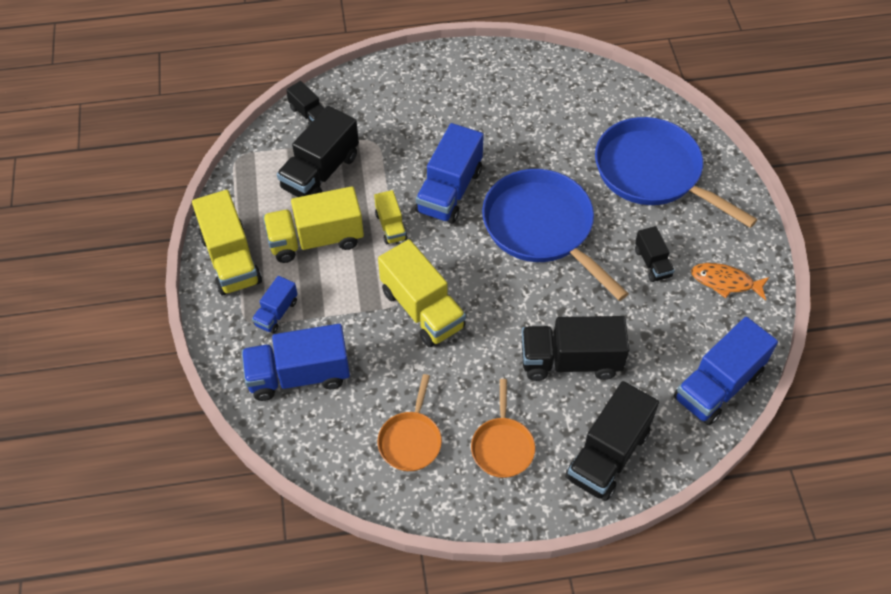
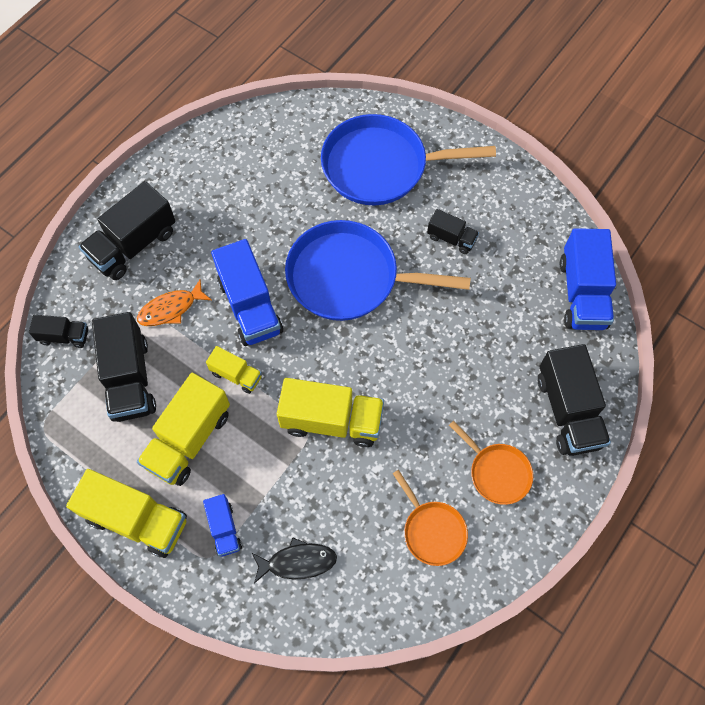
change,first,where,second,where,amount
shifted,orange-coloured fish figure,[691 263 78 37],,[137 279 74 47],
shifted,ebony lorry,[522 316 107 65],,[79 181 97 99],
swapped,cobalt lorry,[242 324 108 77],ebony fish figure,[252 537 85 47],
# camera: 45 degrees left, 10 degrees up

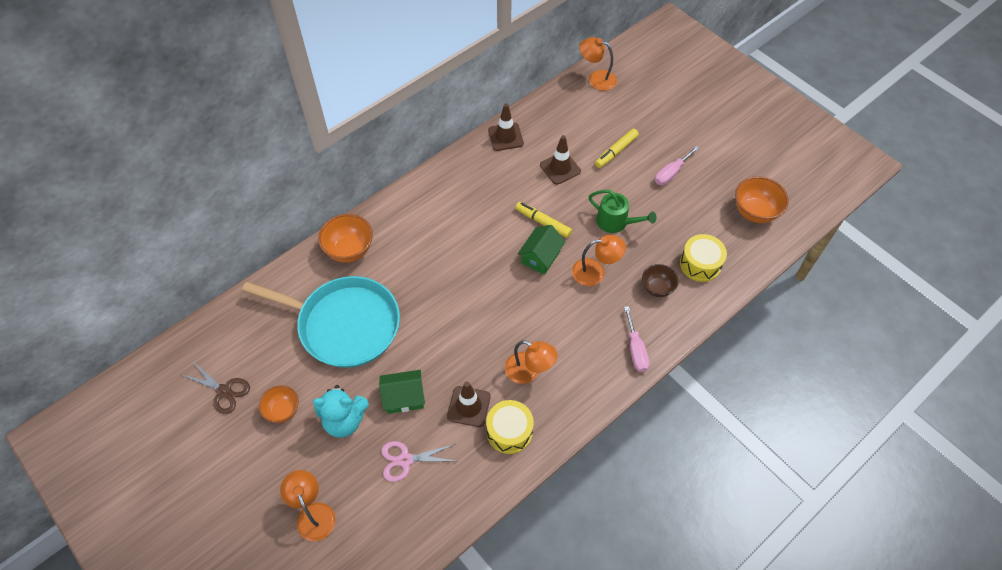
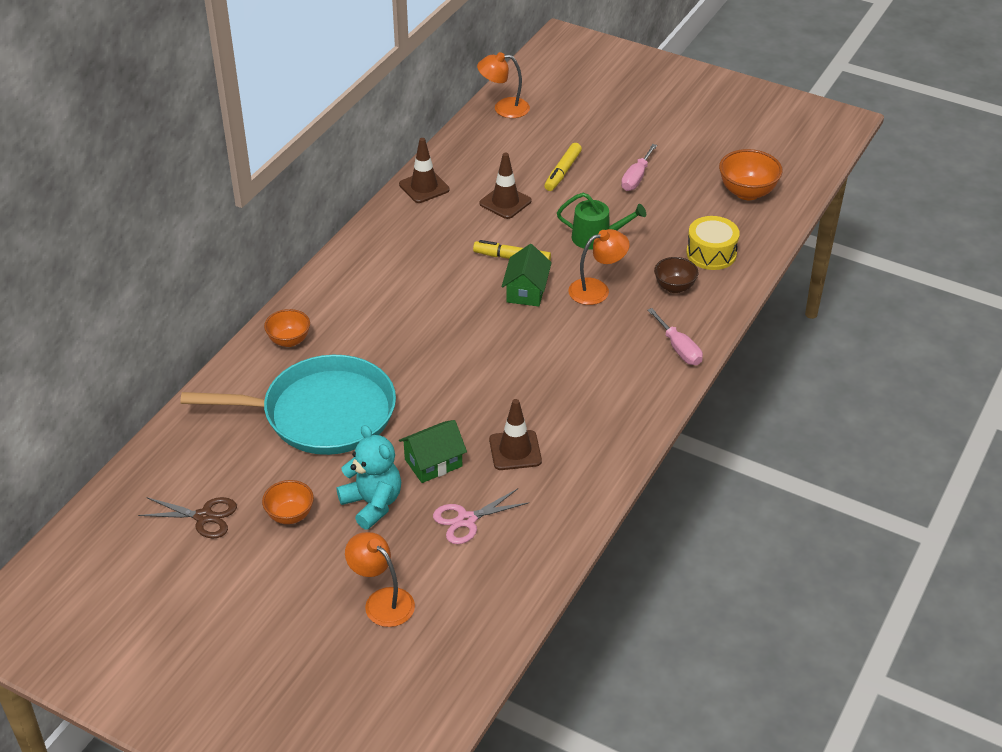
change,first,where,second,where,amount
scaled,orange-coloured serving bowl,[318 214 55 49],,[264 309 46 38],x0.66
gone,orange-coloured reading lamp,[505 340 52 44],,,
rotated,teal teddy,[313 385 56 53],,[336 425 65 105],105 degrees counterclockwise
gone,yellow snare drum,[486 400 48 54],,,
# camera: 20 degrees left, 15 degrees down

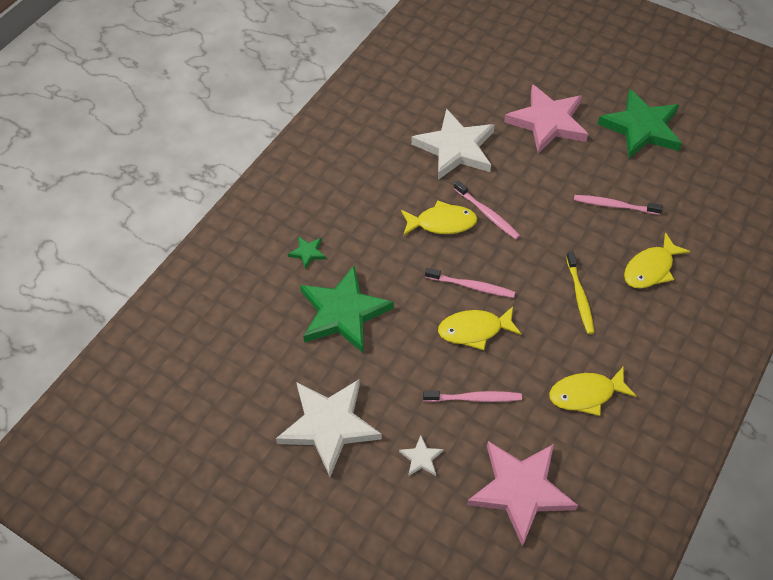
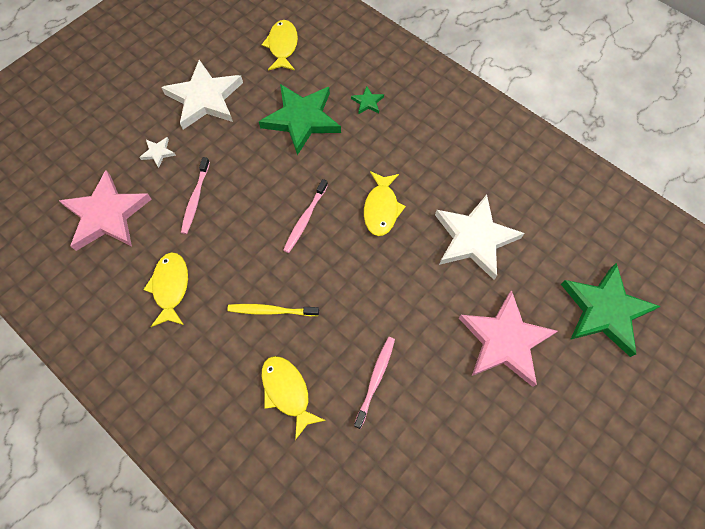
change,first,where,second,where,amount
shifted,leaf-green star,[598 89 84 69],,[561 263 100 94],
gone,pink tooth brush,[454 180 66 59],,,
shifted,yellow fish figure,[438 306 84 44],,[261 20 37 51],
# camera: 100 degrees right, 10 degrees up

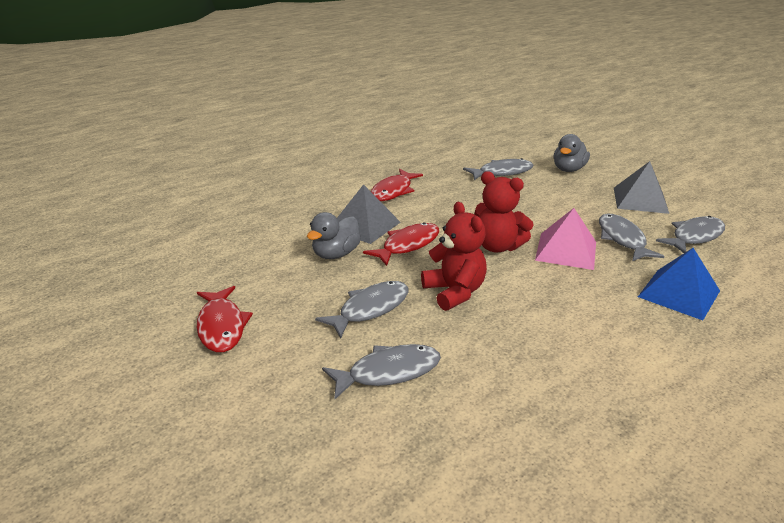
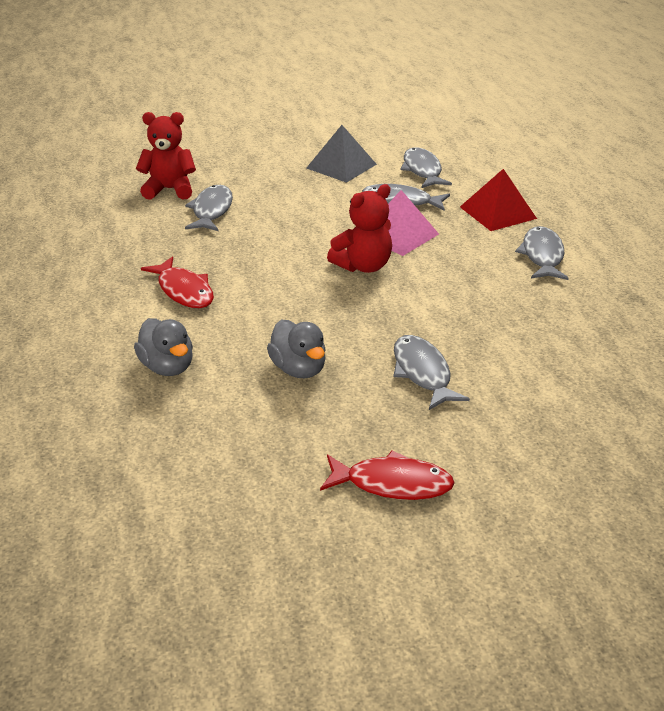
change,first,where,second,where,amount
shifted,ash-grey rubber duck,[553 134 37 38],,[134 318 59 58],
gone,ash-grey pyramid shape,[337 184 63 60],,,
shifted,crimson teddy,[421 202 66 109],,[136 112 60 88],
gone,crimson fish figure,[363 222 76 44],,,
repainted,cobalt pyramid shape,[638 248 82 72],crimson pyramid shape,[460 169 77 62],
shifted,ash-grey fish figure,[322 344 119 55],,[515 226 54 54],
# camera: 65 degrees left, 5 degrees up

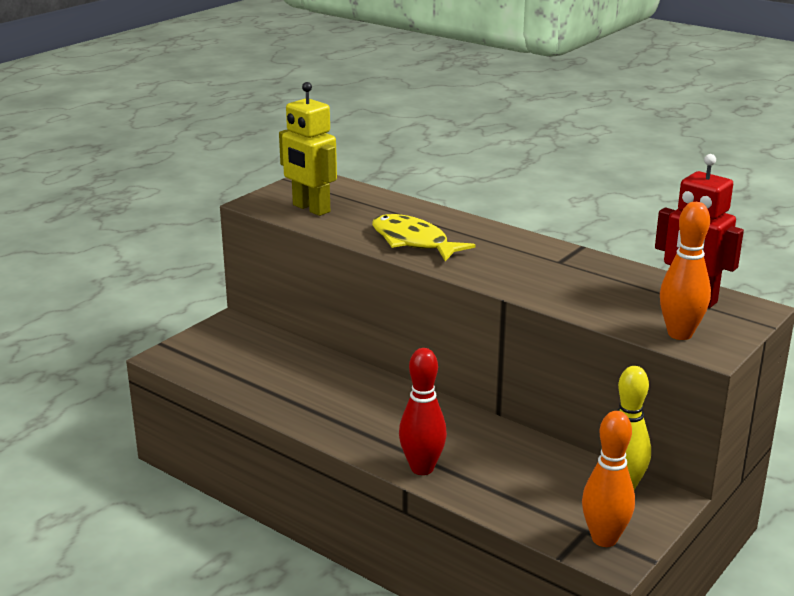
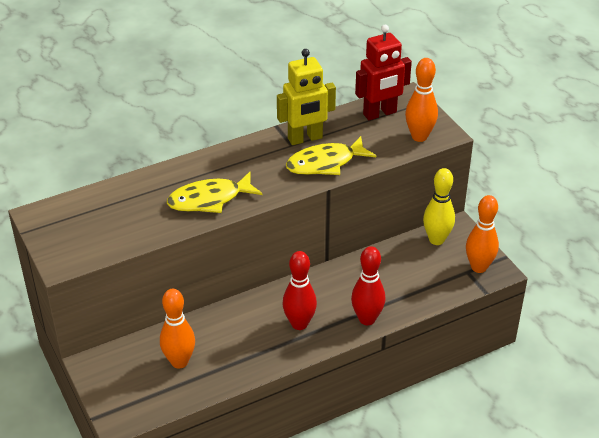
change,first,where,second,where,amount
shifted,yellow toy robot,[279 82 58 134],,[277 49 59 96],
new,,,yellow fish figure,[286 136 90 39],
new,,,crimson tenpin,[283 251 34 79],
new,,,orange-coloured tenpin,[160 289 35 80],
# camera: 65 degrees left, 15 degrees up

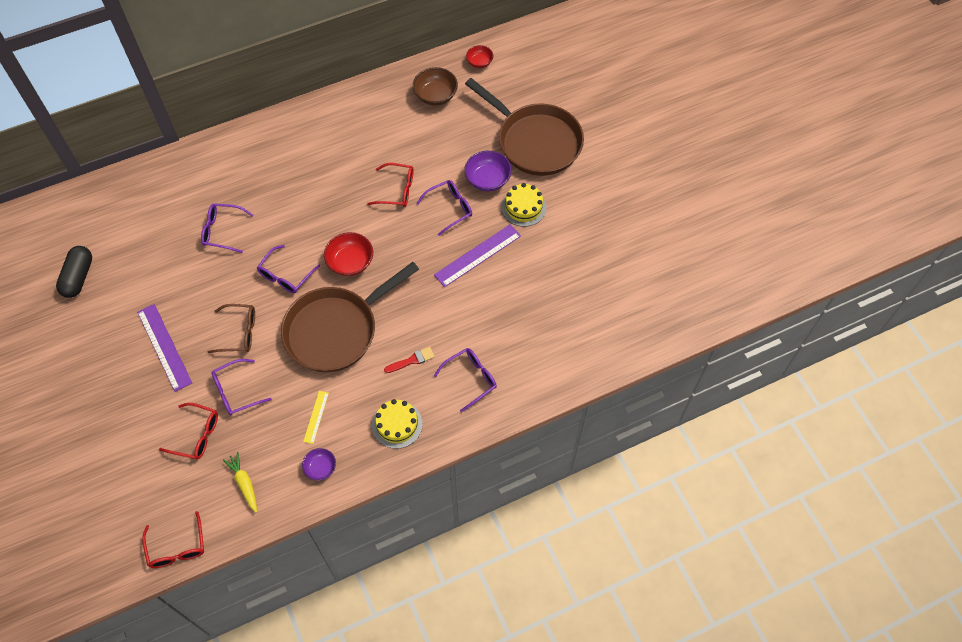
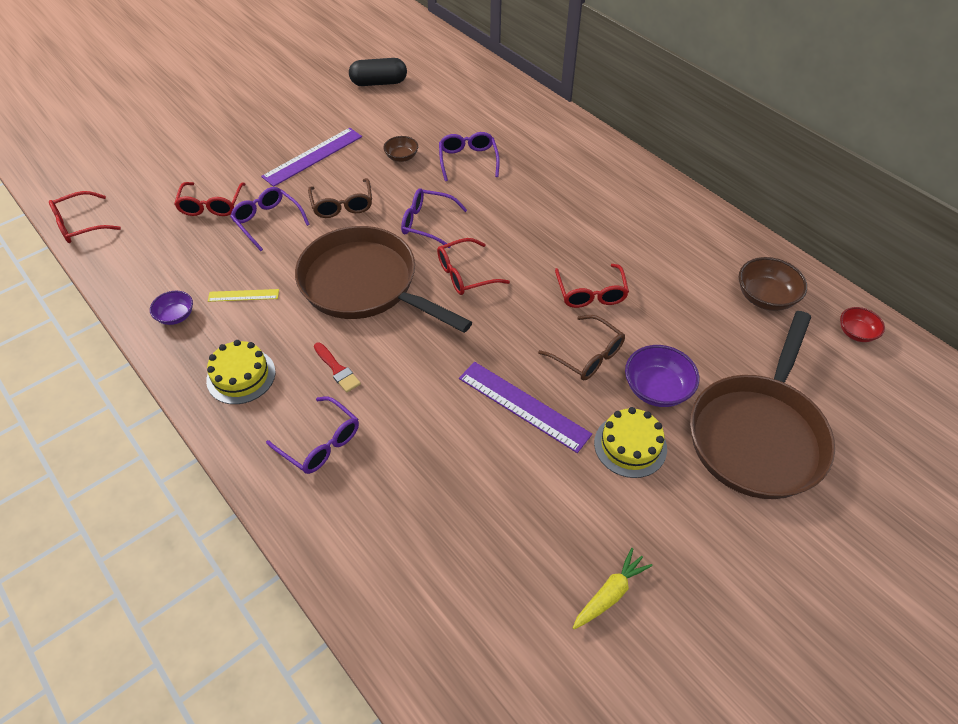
change,first,where,second,where,amount
repainted,violet glasses,[416 180 56 55],russet glasses,[538 315 87 66],
swapped,crimson serving bowl,[324 232 49 44],crimson glasses,[437 238 73 57],
shifted,yellow carrot,[223 452 34 60],,[573 548 80 81],
new,,,russet serving bowl,[383 136 35 26],
# camera: 75 degrees right, 10 degrees down

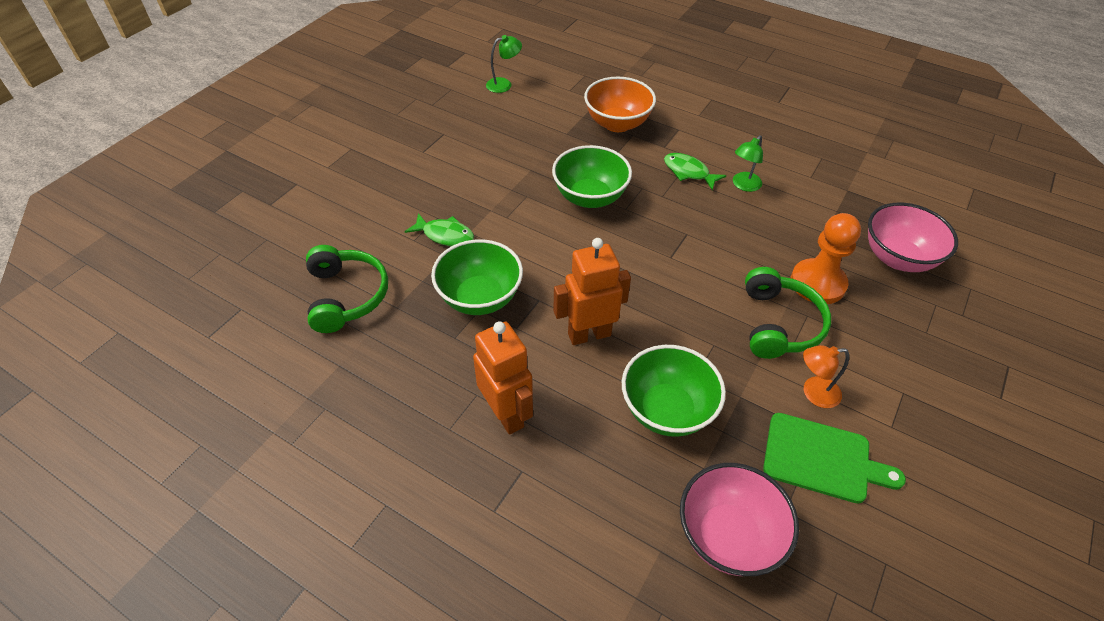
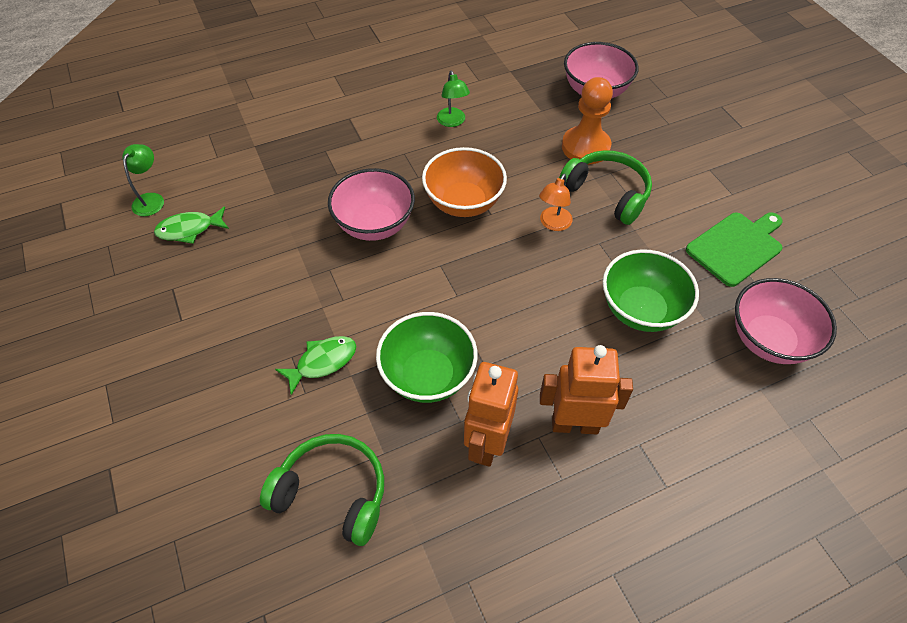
change,first,where,second,where,amount
shifted,orange-coloured serving bowl,[584 77 72 55],,[422 147 85 70],
repainted,leaf-green serving bowl,[552 145 80 63],pink serving bowl,[328 168 87 73],
shifted,leaf-green fish figure,[664 153 63 38],,[154 206 75 38],
shifted,orange-coloured toy robot,[553 238 78 107],,[464 362 54 105],
shifted,orange-coloured reading lamp,[803 345 46 63],,[539 174 33 57],
# camera: 55 degrees left, 5 degrees up

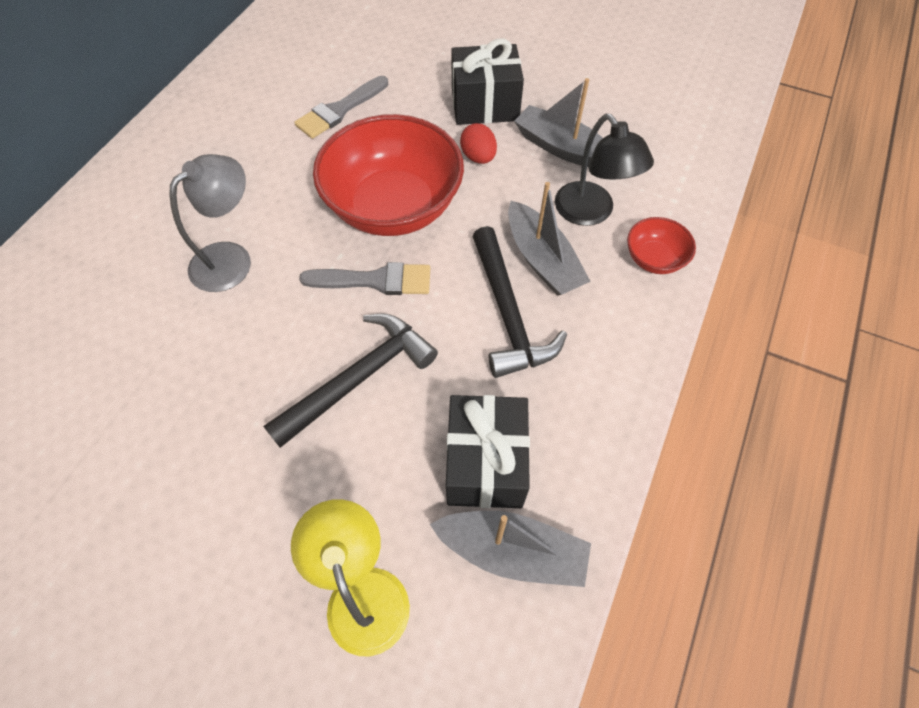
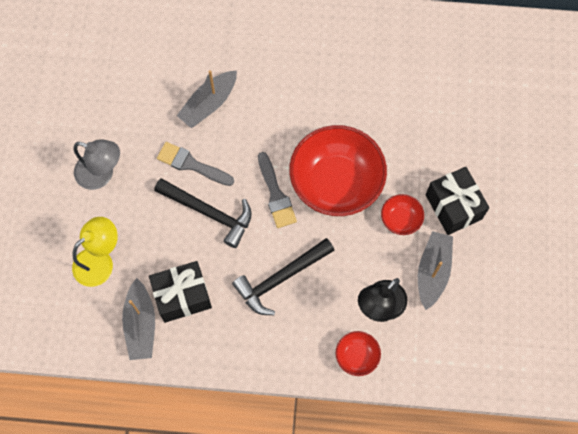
change,first,where,second,where,amount
shifted,ash-grey paint brush,[294 76 94 63],,[157 142 77 44],
swapped,crimson egg shape,[460 123 37 41],crimson serving bowl,[381 194 43 41],
shifted,ash-grey reading lamp,[169 154 82 138],,[74 139 46 51],
shifted,ash-grey sailboat,[508 182 83 114],,[177 70 60 58],
# camera: 70 degrees right, 10 degrees up

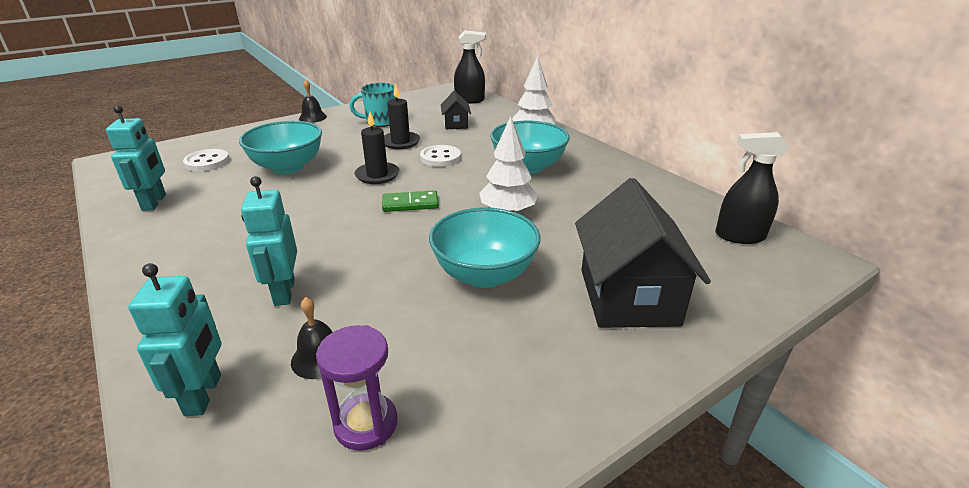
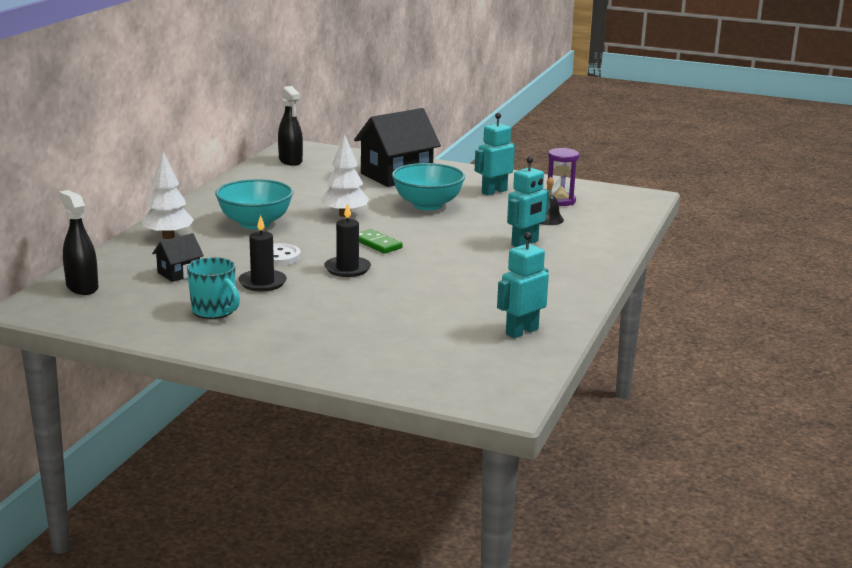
change,first,where,second,where,amount
gone,ebony school bell,[299 80 28 43],,,
gone,teal serving bowl,[239 121 83 53],,,
gone,pure white button,[183 149 46 22],,,
shifted,teal toy robot,[128 263 93 153],,[475 113 40 82],
# camera: 125 degrees left, 10 degrees down

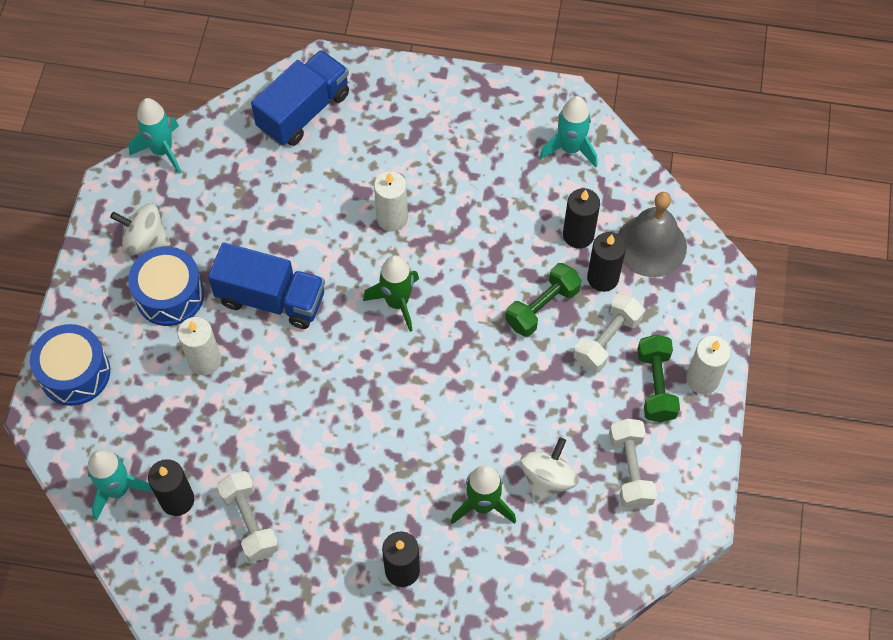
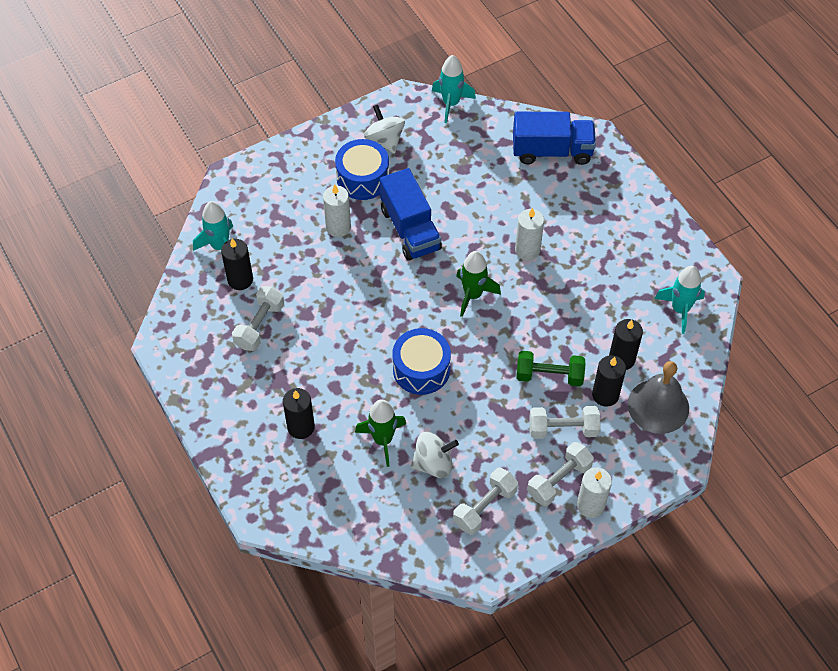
change,first,where,second,where,amount
shifted,cobalt snare drum,[30 324 80 82],,[392 328 59 67],
repainted,leaf-green hand weight,[637 335 43 87],pure white hand weight,[527 442 67 64],
# camera: 50 degrees right, 5 degrees down

